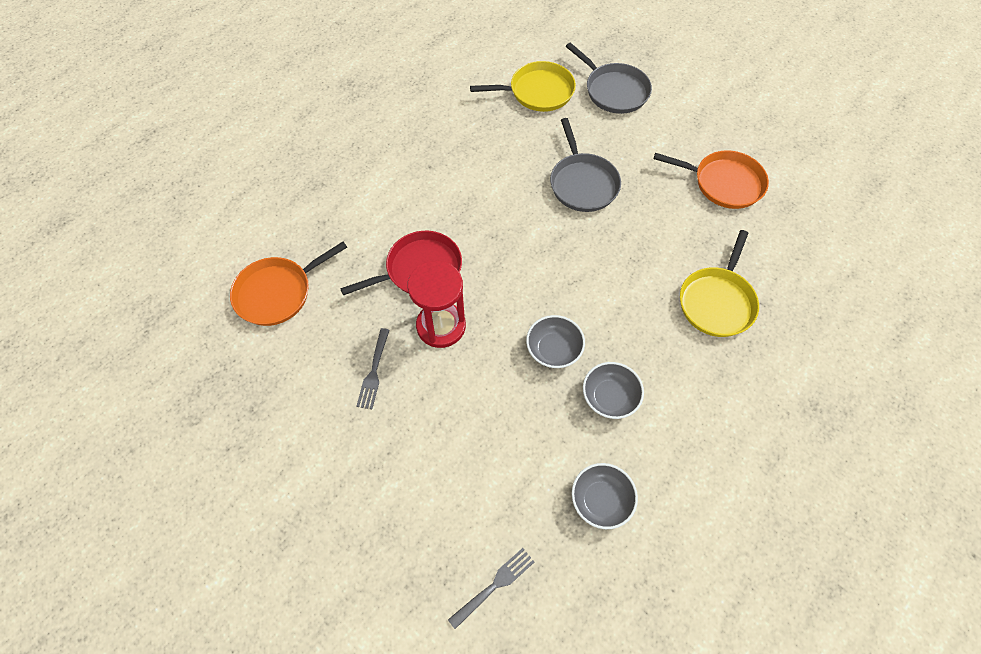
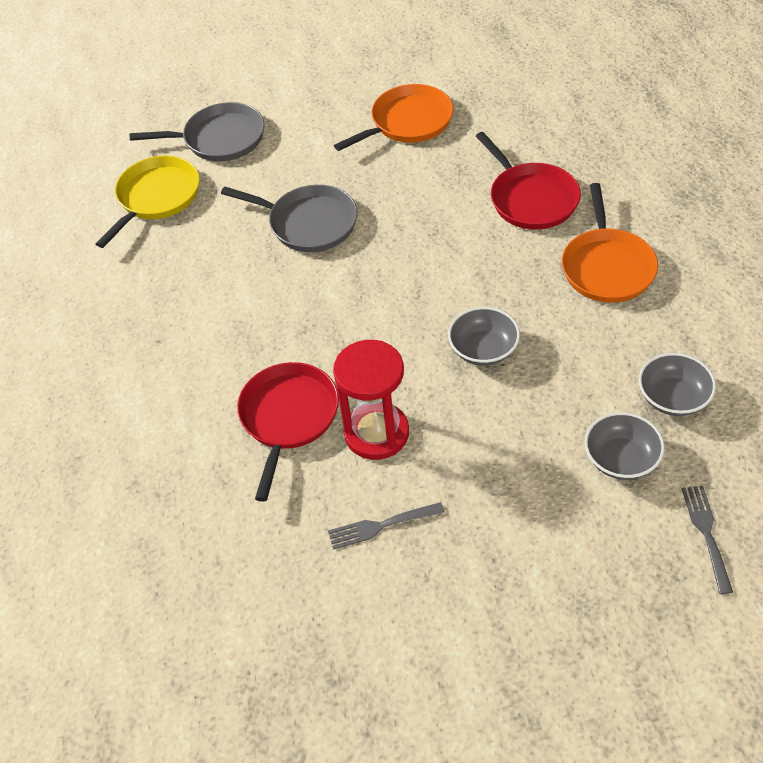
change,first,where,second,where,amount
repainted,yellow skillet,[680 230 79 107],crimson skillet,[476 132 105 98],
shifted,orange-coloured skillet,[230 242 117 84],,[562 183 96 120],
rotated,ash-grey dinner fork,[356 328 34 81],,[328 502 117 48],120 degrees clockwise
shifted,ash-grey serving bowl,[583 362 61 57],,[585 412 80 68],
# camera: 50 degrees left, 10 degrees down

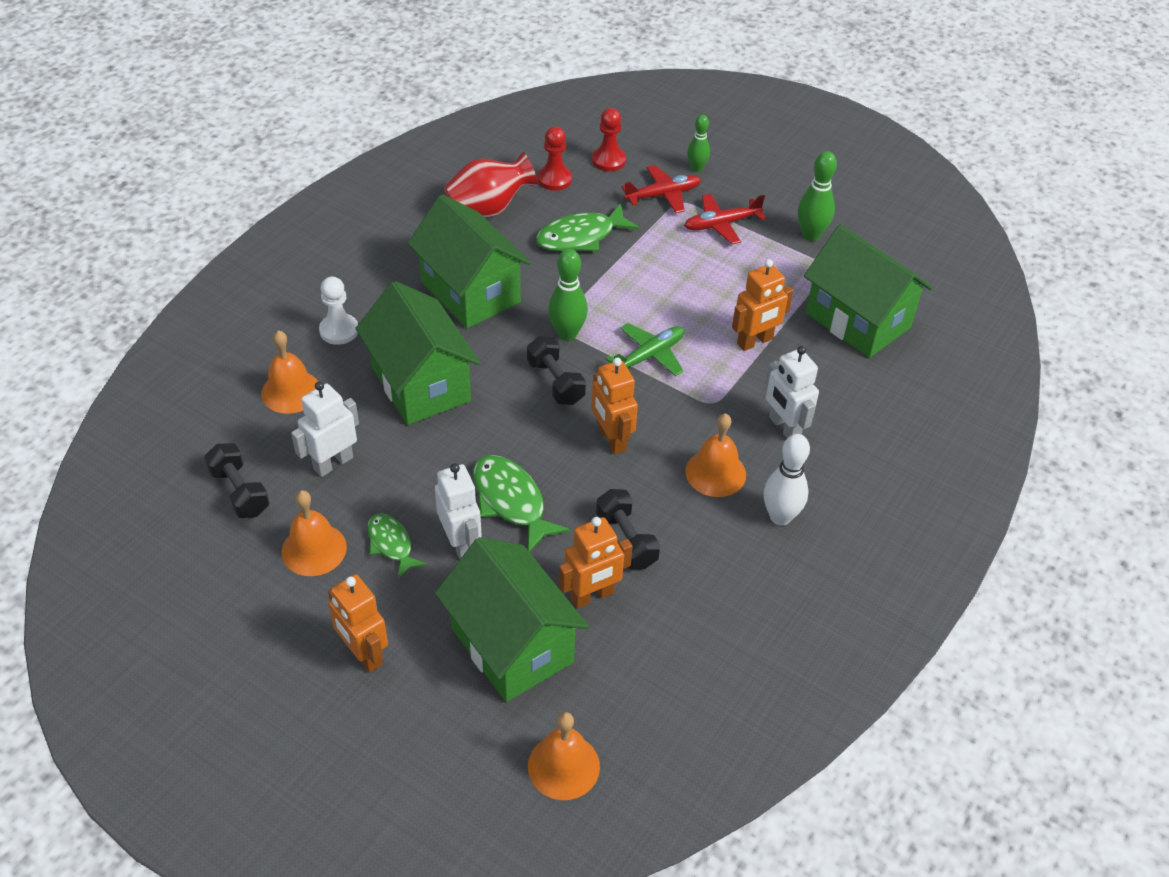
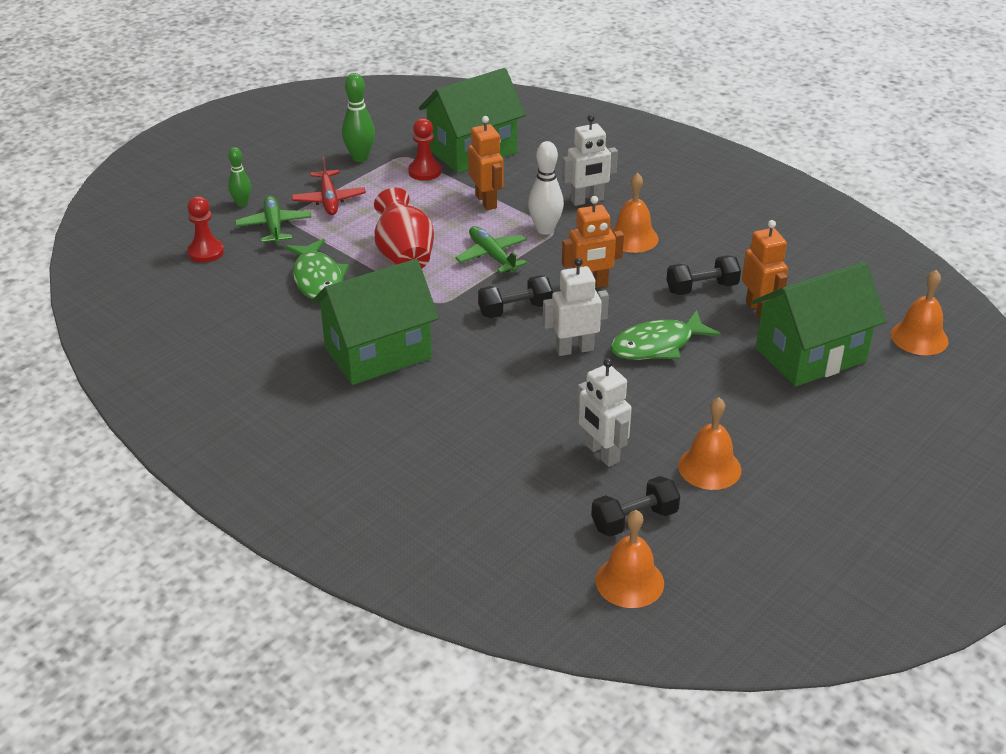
change,first,where,second,where,amount
shifted,crimson game pawn,[538 127 34 64],,[408 118 33 63],
shifted,crimson vase,[444 152 94 66],,[374 188 60 80],
repainted,crimson plane,[622 165 79 48],leaf-green plane,[235 195 76 49],
gone,leaf-green tenpin,[548 249 40 92],,,
gone,pure white game pawn,[319 276 39 69],,,
gone,leaf-green house,[356 281 124 144],,,
shifted,orange-coloured school bell,[261 330 57 84],,[595 510 69 98],
shifted,pure white tenpin,[764 434 46 92],,[528 141 36 94],
shifted,pure white toy robot,[435 463 47 96],,[543 258 66 98],
gone,leaf-green fish figure,[367 513 60 66],,,
gone,orange-coloured toy robot,[328 574 60 99],,,
# camera: 80 degrees left, 10 degrees down

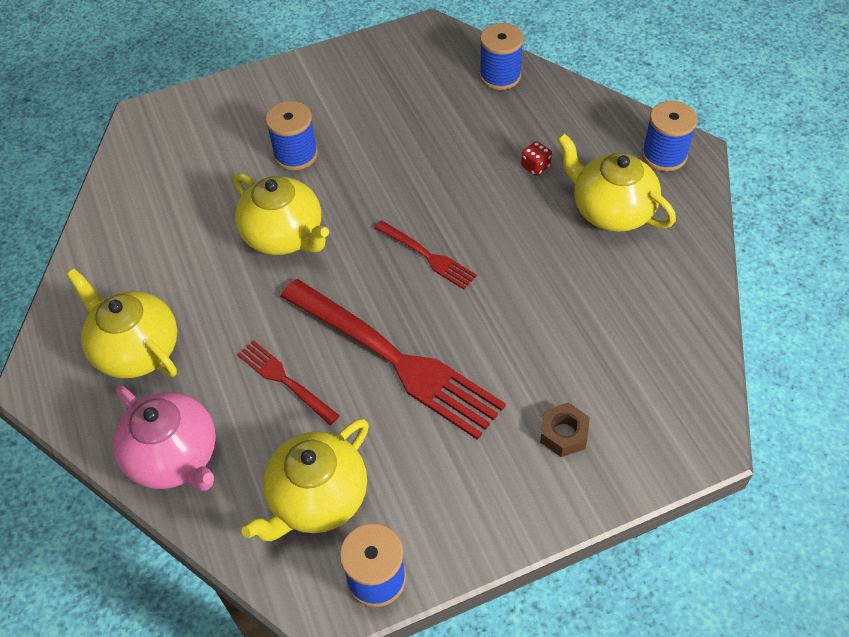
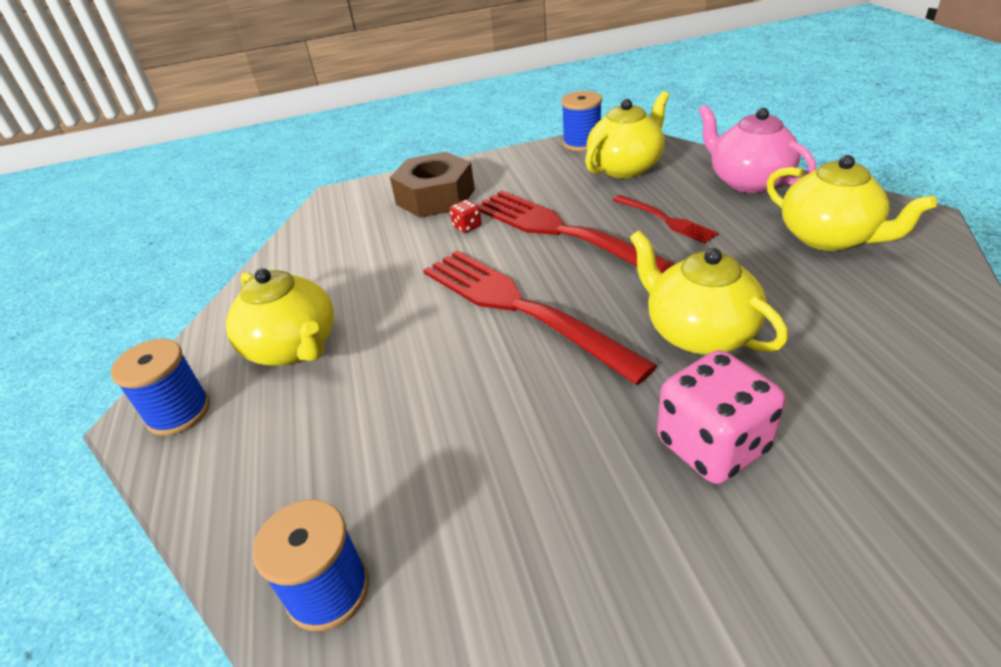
change,first,where,second,where,amount
swapped,cobalt bobbin,[265 101 53 69],pink game die,[657 350 128 134],
shifted,crimson game die,[521 141 31 35],,[450 200 32 33],
scaled,crimson dinner fork,[374 220 103 69],,[423 250 234 135],x2.04
scaled,russet hex nut,[540 403 50 54],,[390 152 85 66],x2.00
# camera: 170 degrees left, 15 degrees down

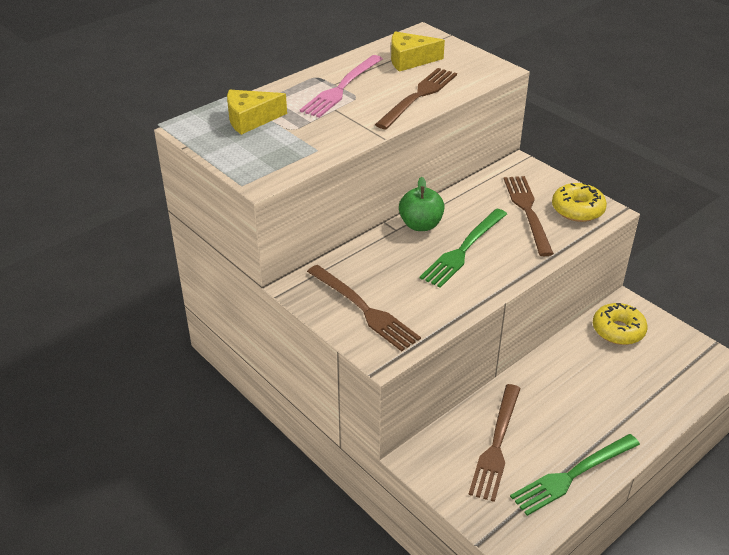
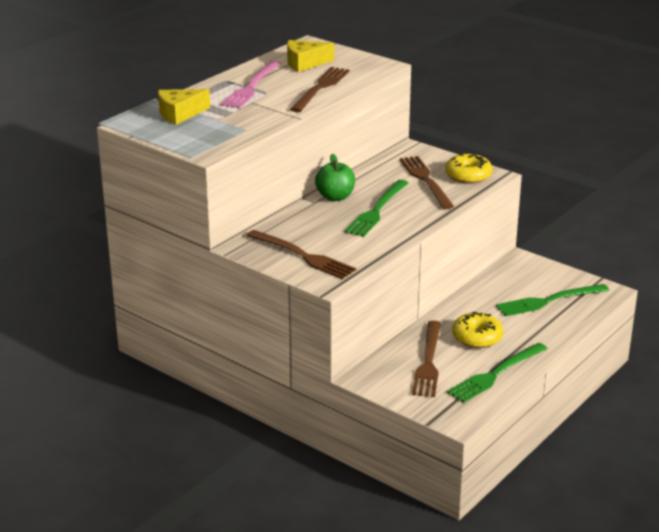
change,first,where,second,where,amount
shifted,yellow donut,[593 303 55 42],,[452 312 51 36],
new,,,leaf-green dinner fork,[496 284 113 32],
# camera: 10 degrees left, 10 degrees down

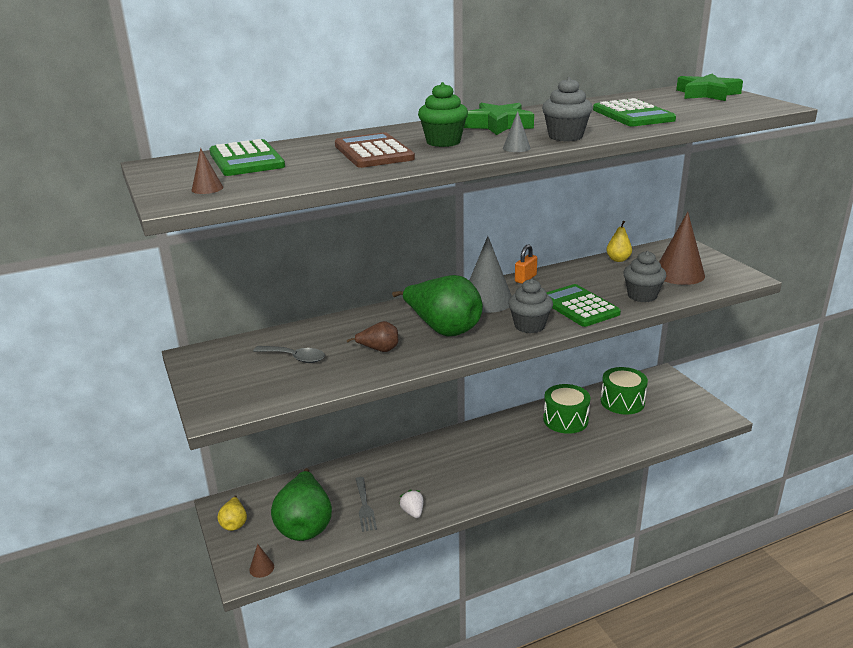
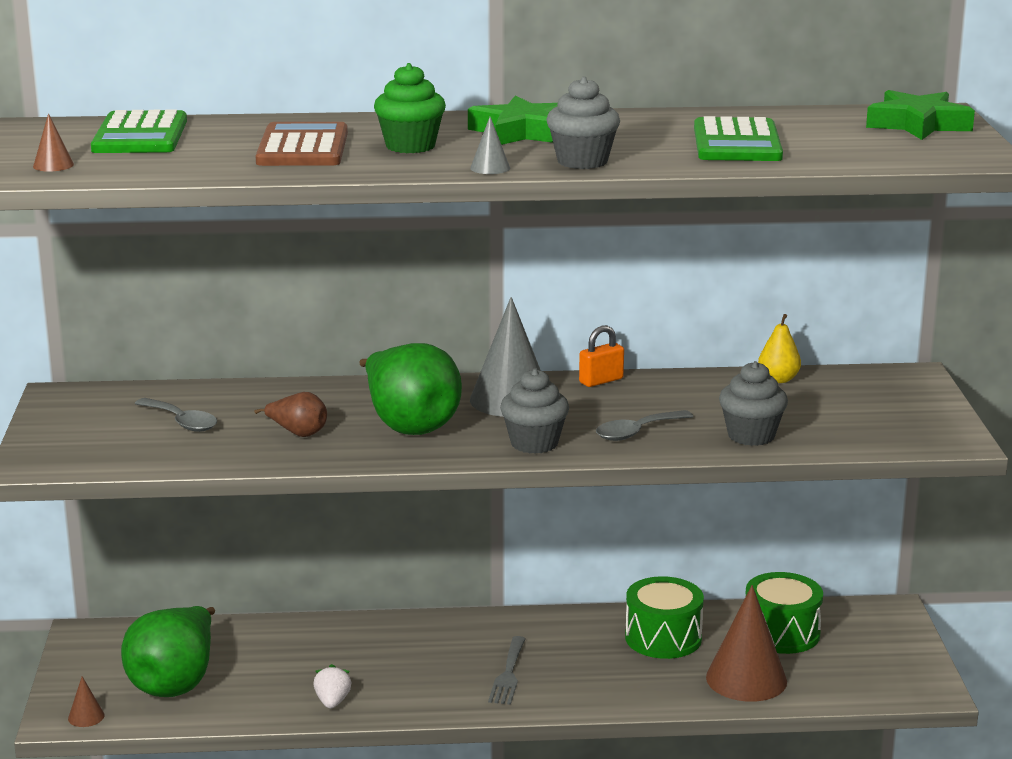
change,first,where,second,where,amount
shifted,russet cone shape,[659 212 46 73],,[706 585 81 117],
swapped,leaf-green pocket calculator,[546 284 75 43],ash-grey tablespoon,[596 410 98 31],
shifted,ash-grey dinner fork,[356 477 21 55],,[488 636 38 69],
gone,yellow pear fruit,[217 495 30 36],,,
# camera: 20 degrees right, 5 degrees down

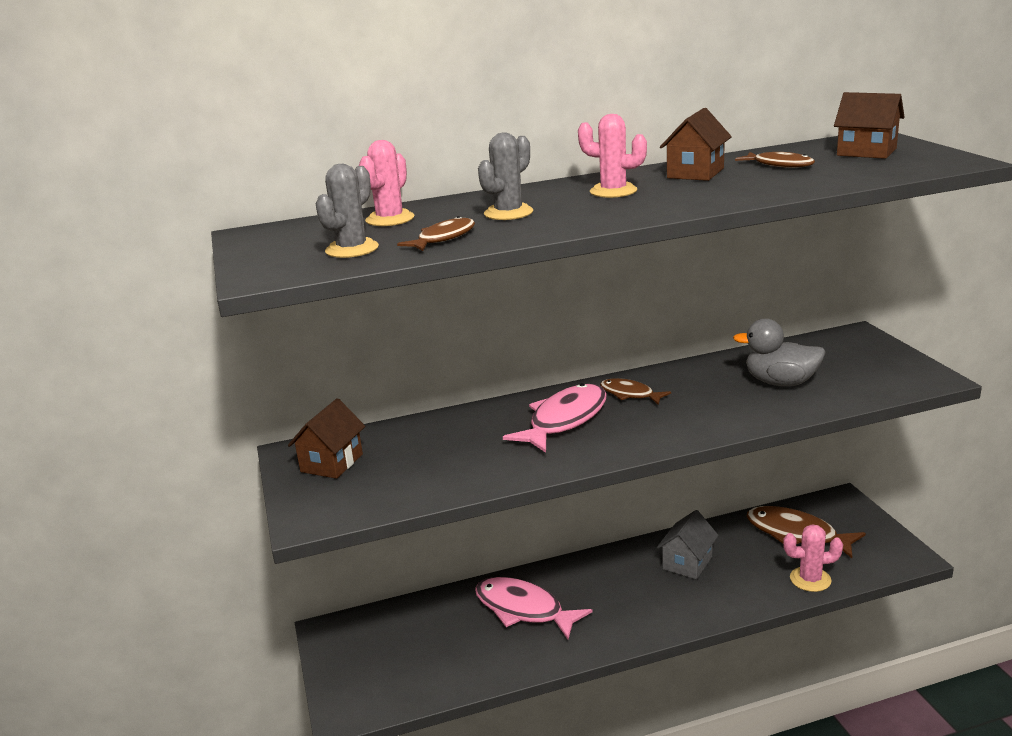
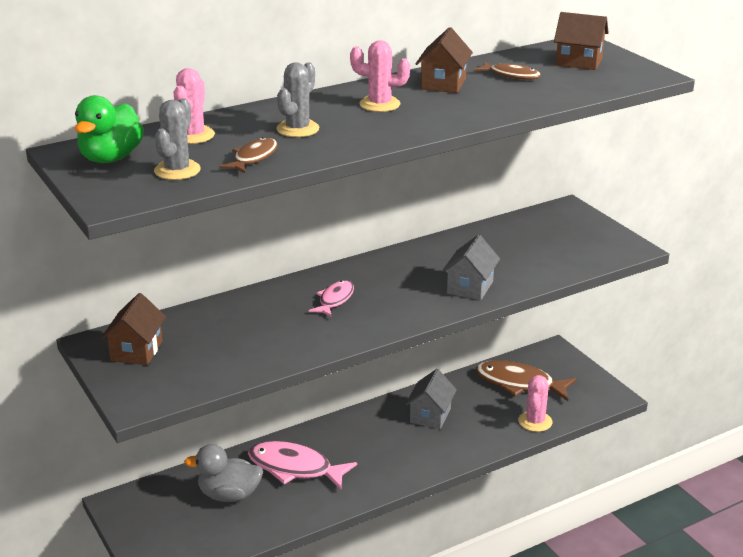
change,first,where,second,where,amount
shifted,ash-grey rubber duck,[733 318 93 68],,[184 444 79 58],
gone,russet fish figure,[600 378 71 27],,,
scaled,pink fish figure,[503 383 104 70],,[309 280 45 37],x0.56
rotated,pink cactus,[783 525 60 67],,[518 375 35 57],60 degrees counterclockwise
new,,,leaf-green rubber duck,[75 95 69 68],
new,,,ash-grey house,[442 235 58 66],
# camera: 15 degrees left, 5 degrees up

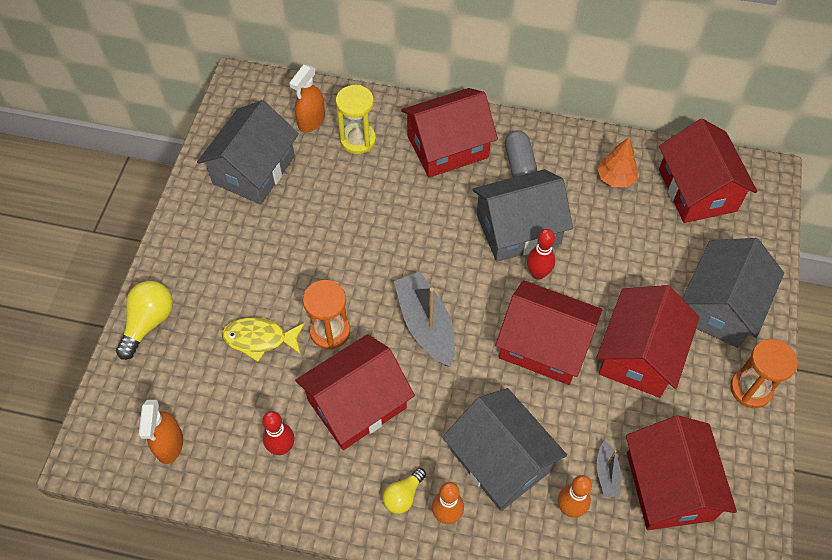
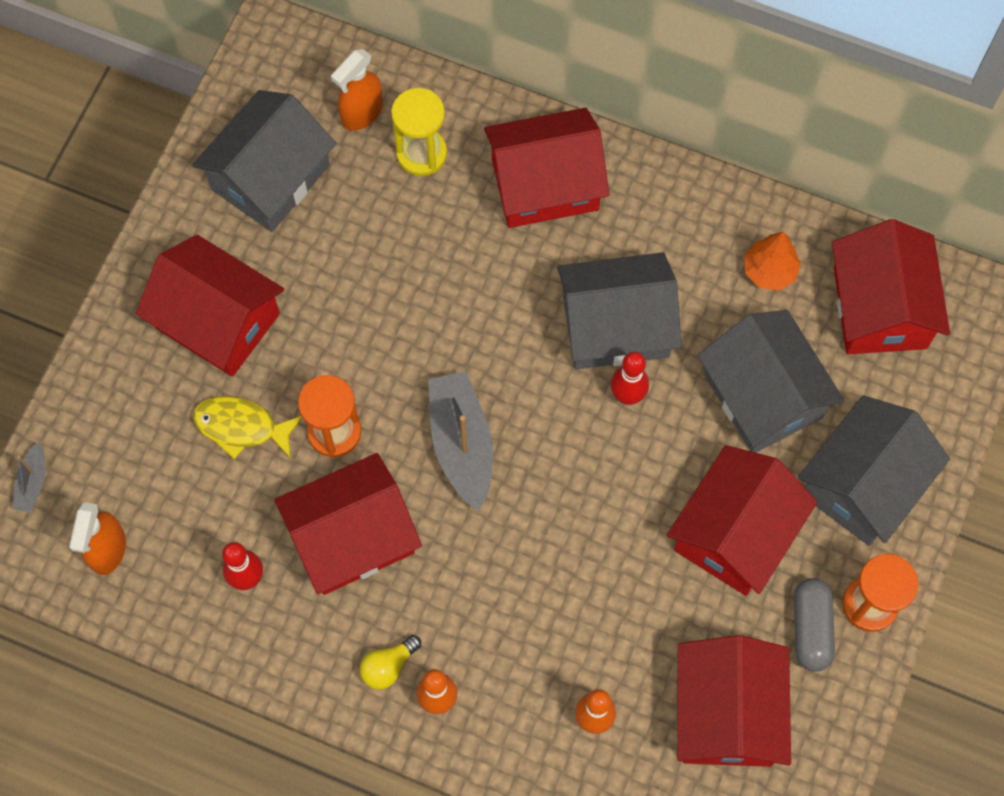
change,first,where,second,where,amount
shifted,ash-grey pill shape,[505 130 32 47],,[794 578 41 94],
shifted,crimson house,[495 280 107 105],,[135 235 149 142],
gone,yellow lightbulb,[116 281 57 79],,,
shifted,ash-grey house,[442 388 125 123],,[698 310 146 143],
shifted,ash-grey sailboat,[597 441 24 56],,[12 442 34 70],
# camera: 10 degrees right, 10 degrees up

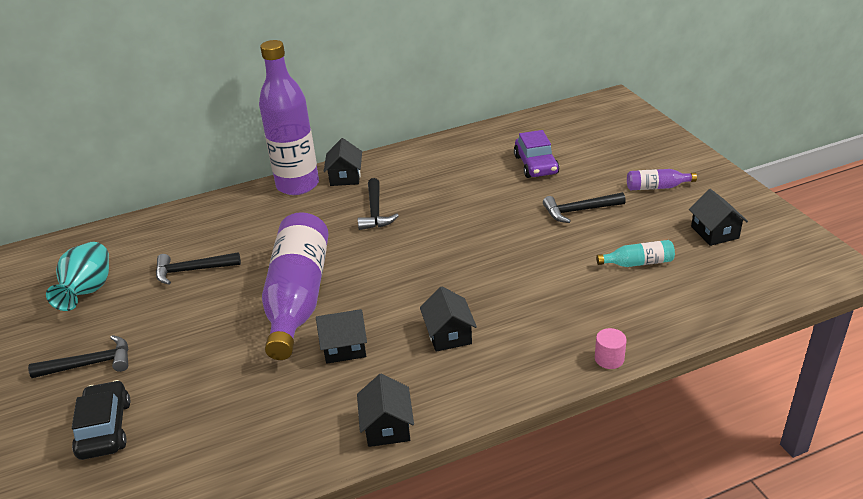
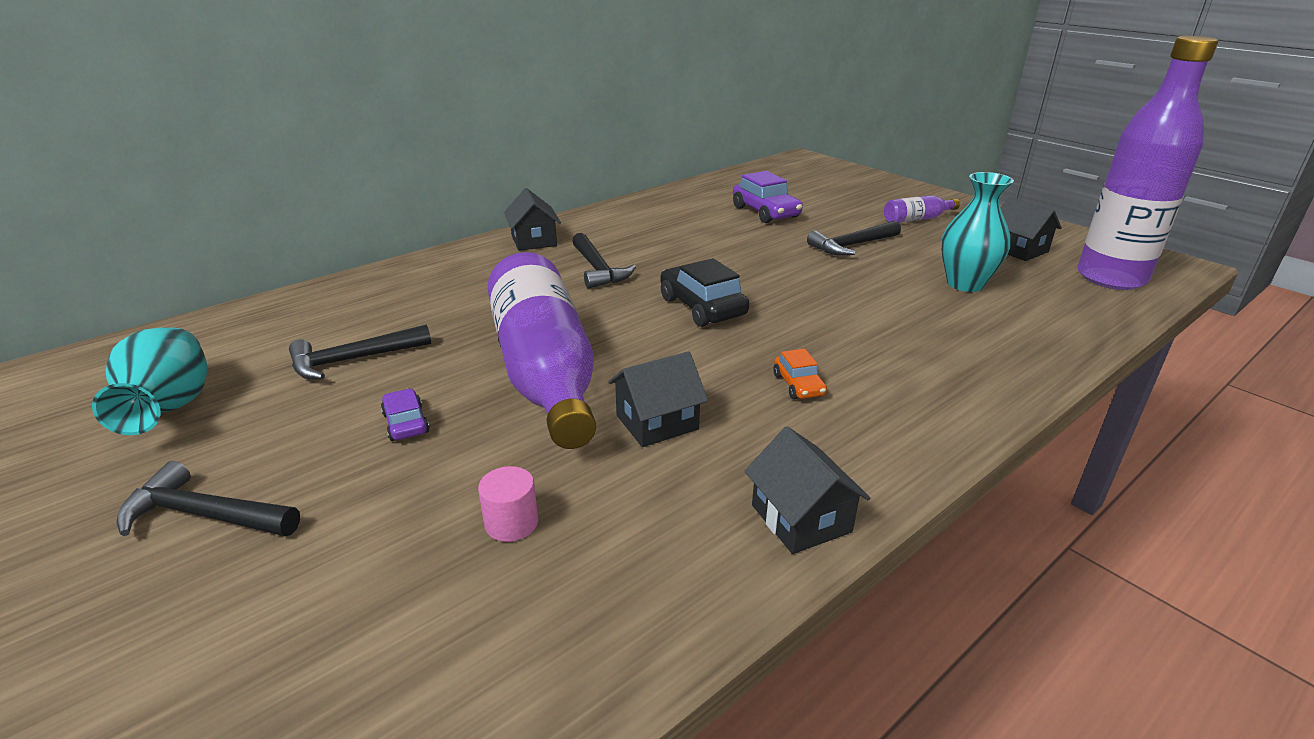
change,first,where,second,where,amount
shifted,violet bottle,[259 40 60 155],,[1077 36 141 254],
swapped,teal bottle,[596 240 79 27],teal vase,[941 172 73 120],
swapped,ebony house,[420 286 57 66],orange-coloured automobile,[773 349 54 50],
shifted,pink solid cylinder,[595 328 32 41],,[478 466 60 76],
rotated,ebony hammer,[28 335 100 43],,[116 461 184 75],135 degrees counterclockwise
shifted,ebony automobile,[72 380 58 80],,[660 258 89 69],
new,,,violet automobile,[381 389 49 52],
# camera: 20 degrees left, 5 degrees down

